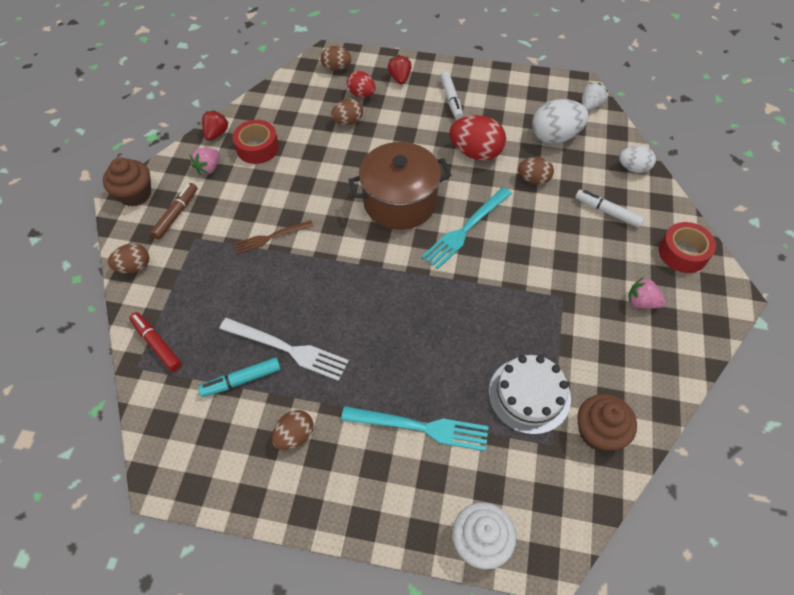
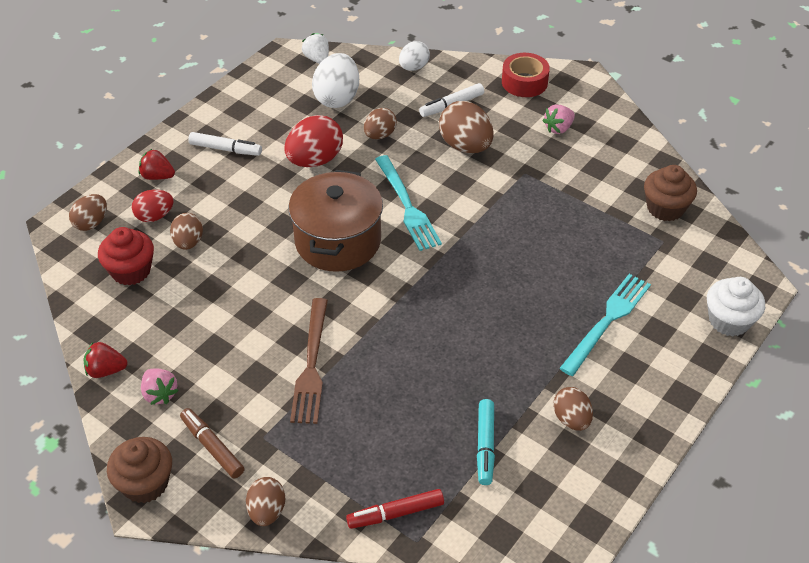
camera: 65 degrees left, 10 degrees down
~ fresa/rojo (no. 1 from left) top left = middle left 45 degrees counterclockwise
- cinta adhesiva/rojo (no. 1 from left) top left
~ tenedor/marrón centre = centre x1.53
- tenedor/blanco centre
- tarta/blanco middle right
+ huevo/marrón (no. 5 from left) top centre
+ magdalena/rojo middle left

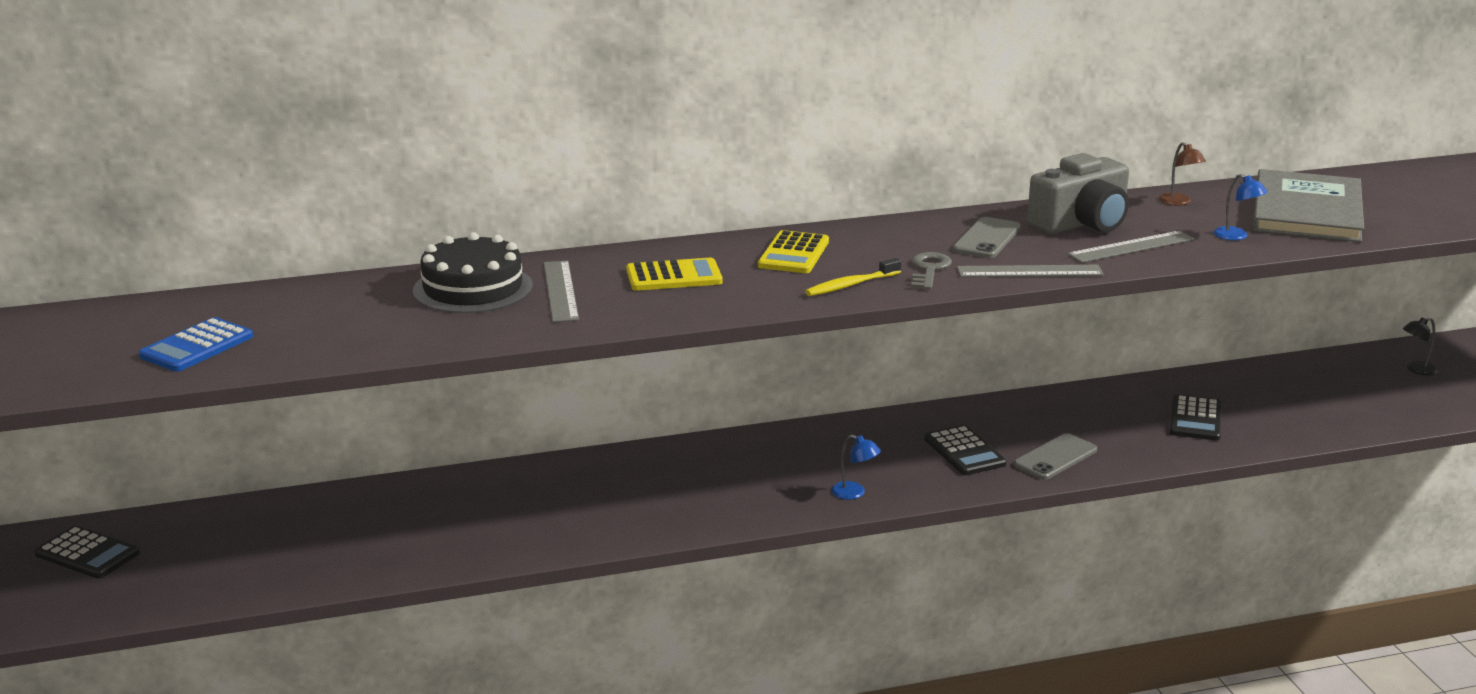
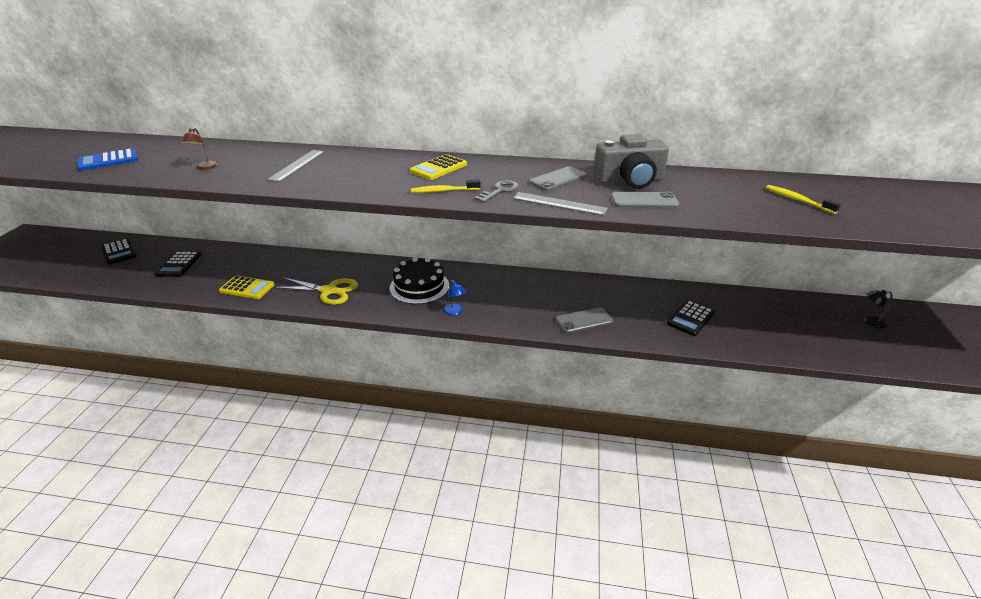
camera: 25 degrees right, 10 degrees up
~ lámpara/marrón top right to top left
~ libro/gris top right to cepillo de dientes/amarillo (no. 2 from left) top right
- lámpara/azul (no. 2 from left) top right
~ regla/gris (no. 3 from left) middle right to móvil/gris (no. 3 from left) top centre
~ tarta/negro middle left to centre
~ calculadora/amarillo (no. 1 from left) centre to middle left
~ calculadora/negro (no. 2 from left) centre to middle left
+ tijeras/amarillo middle left

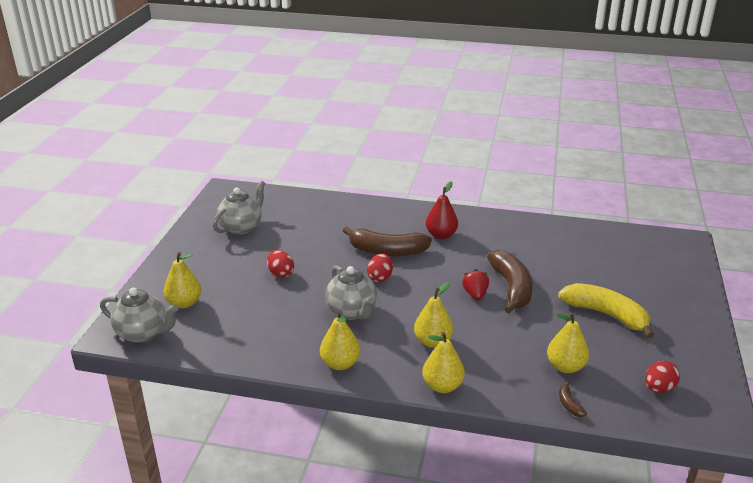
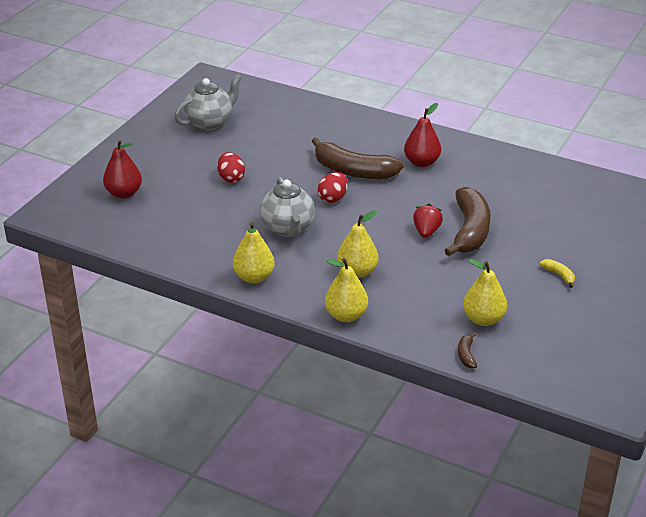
camera: 15 degrees right, 5 degrees up
~ pera/amarillo (no. 1 from left) middle left to pera/rojo (no. 1 from left) top left
~ plátano/amarillo middle right = middle right x0.41
- tetera/gris (no. 1 from left) middle left
- huevo/rojo (no. 3 from left) bottom right

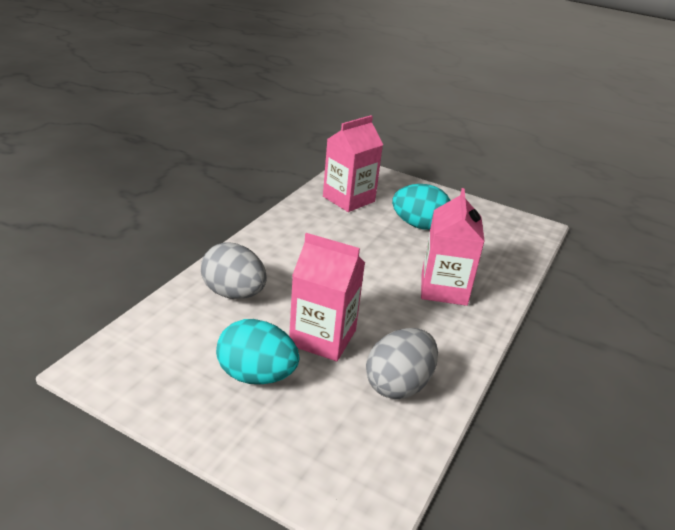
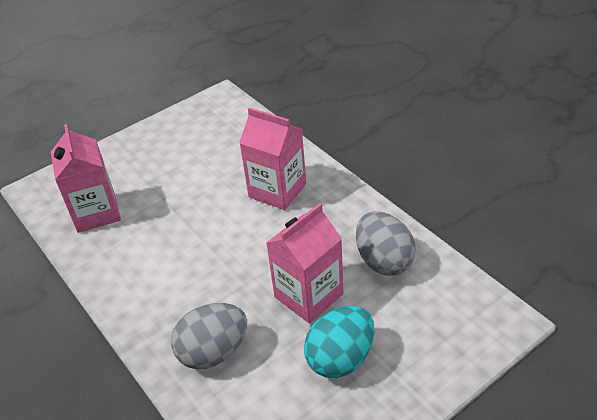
camera: 60 degrees left, 10 degrees up
- huevo/turquesa (no. 2 from left) centre

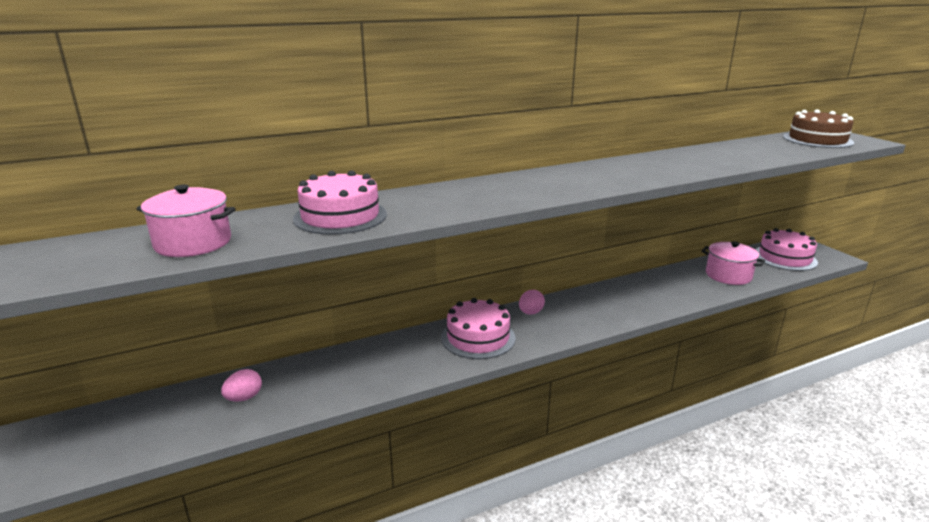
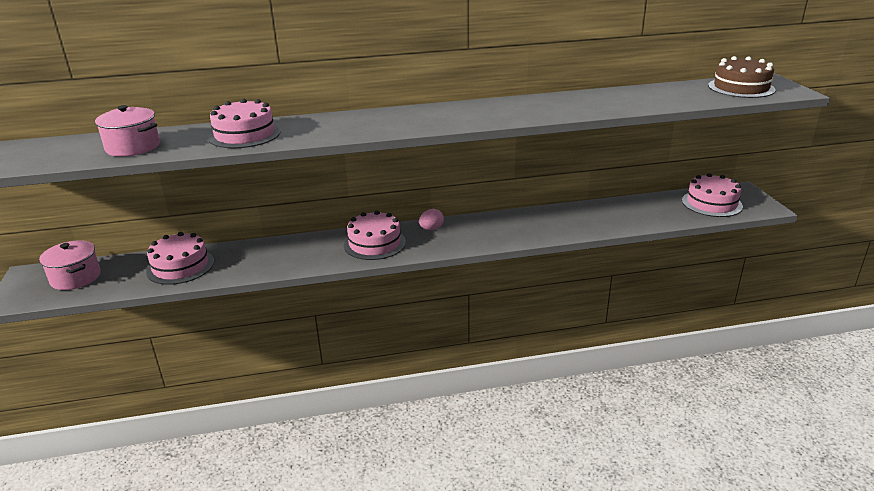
camera: 15 degrees right, 5 degrees up
~ olla/rosa (no. 2 from left in the first image) middle right to olla/rosa (no. 1 from left) middle left
~ huevo/rosa (no. 1 from left) bottom left to tarta/rosa (no. 1 from left) middle left

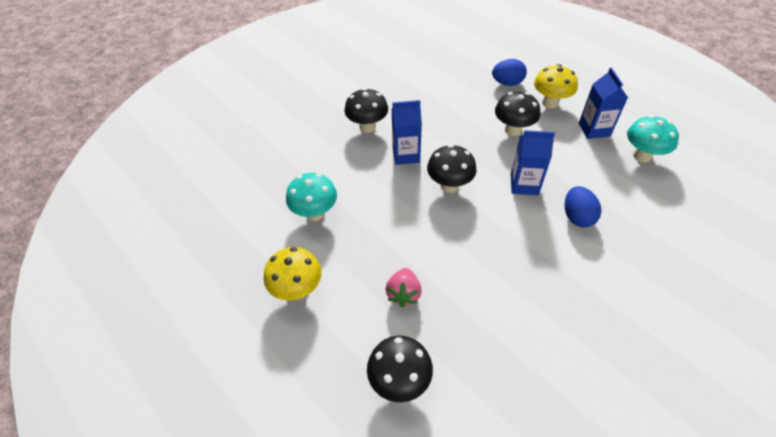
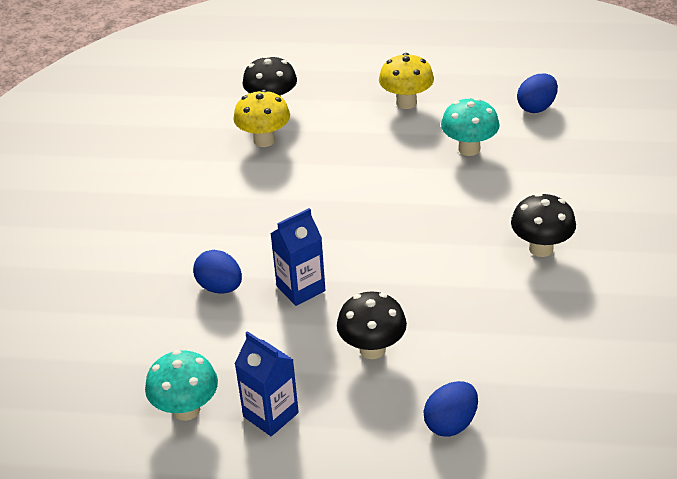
camera: 140 degrees right, 10 degrees down
~ seta/amarillo (no. 2 from left in the first image) top right to seta/amarillo (no. 1 from left) top centre
- cartón de leche/azul (no. 1 from left) top centre
- seta/negro (no. 3 from left) centre
- fresa/rosa centre
+ huevo/azul (no. 3 from left) top right

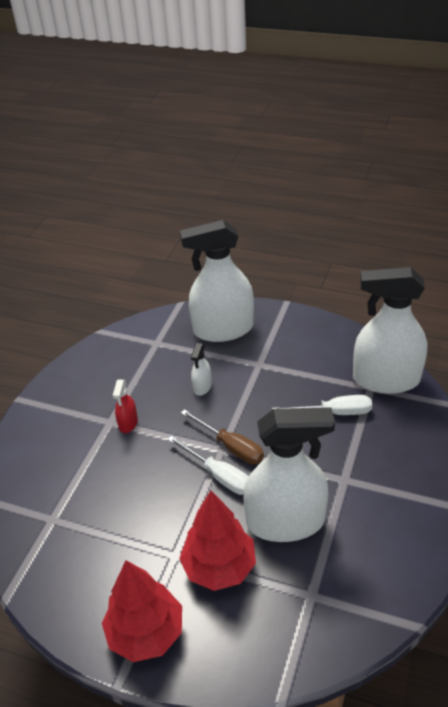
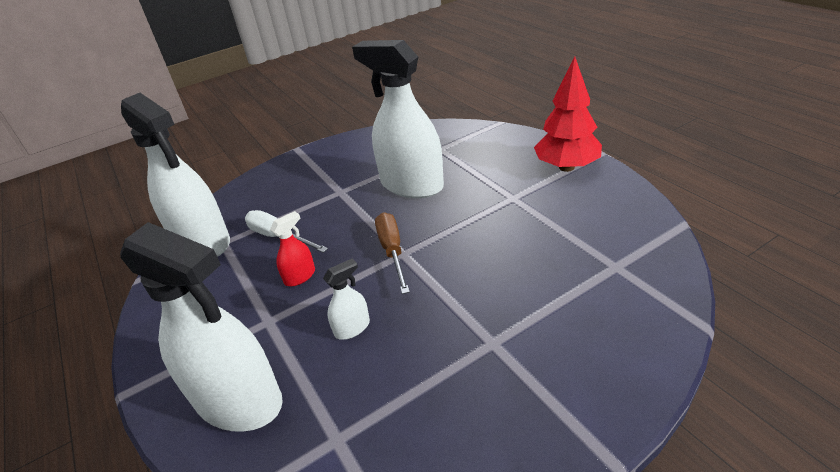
camera: 140 degrees left, 5 degrees down
~ pulverizador/rojo middle left to centre
- destornillador/blanco (no. 1 from left) centre
- árbol/rojo (no. 2 from left) bottom centre

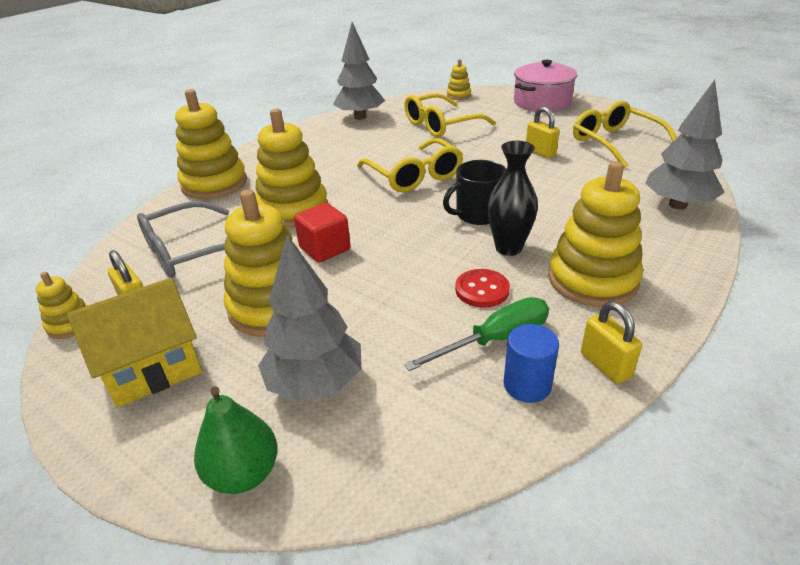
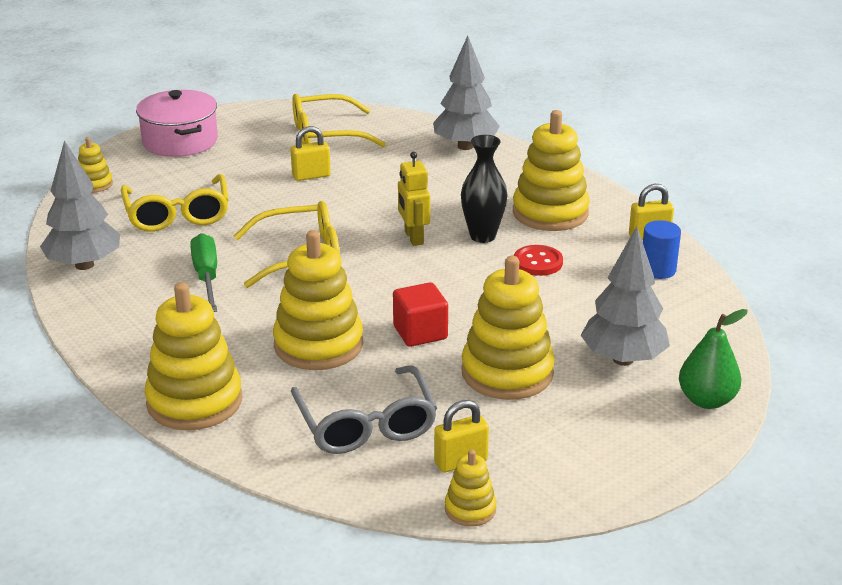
camera: 75 degrees left, 5 degrees down
~ taza/negro centre to robot/amarillo centre
- casa/amarillo middle left
~ destornillador/verde centre to middle left

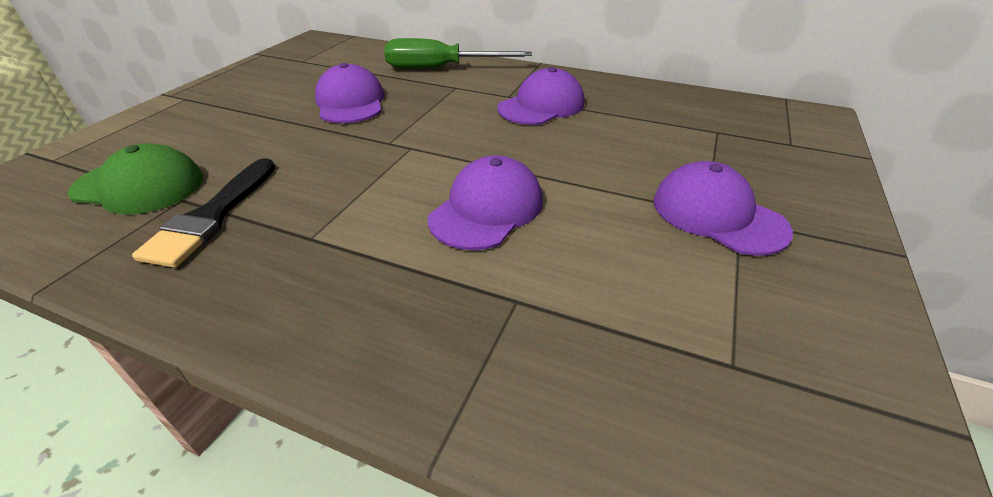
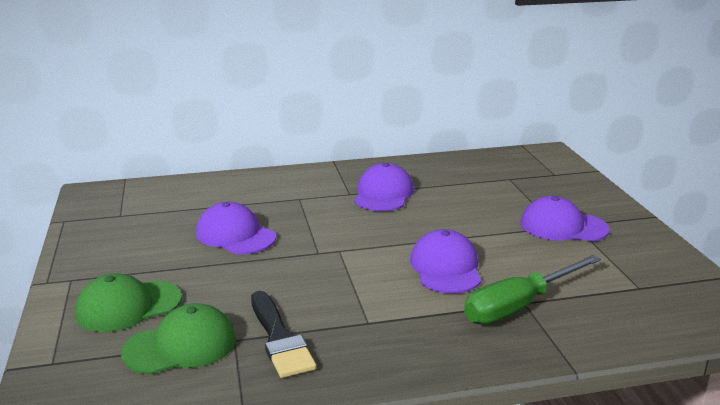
camera: 35 degrees left, 15 degrees down
~ destornillador/verde top centre to bottom right
+ gorra/verde (no. 1 from left) bottom left

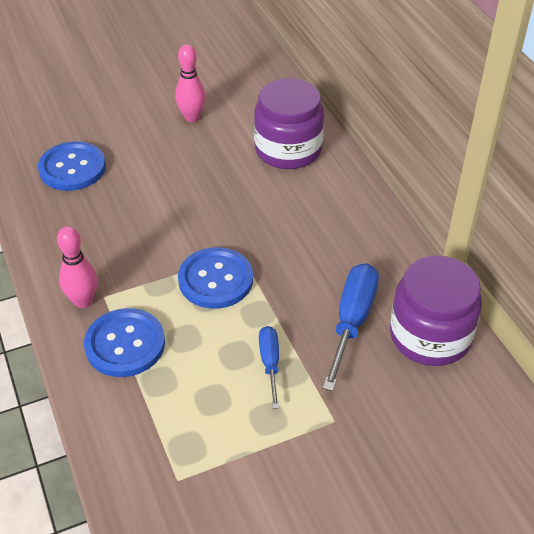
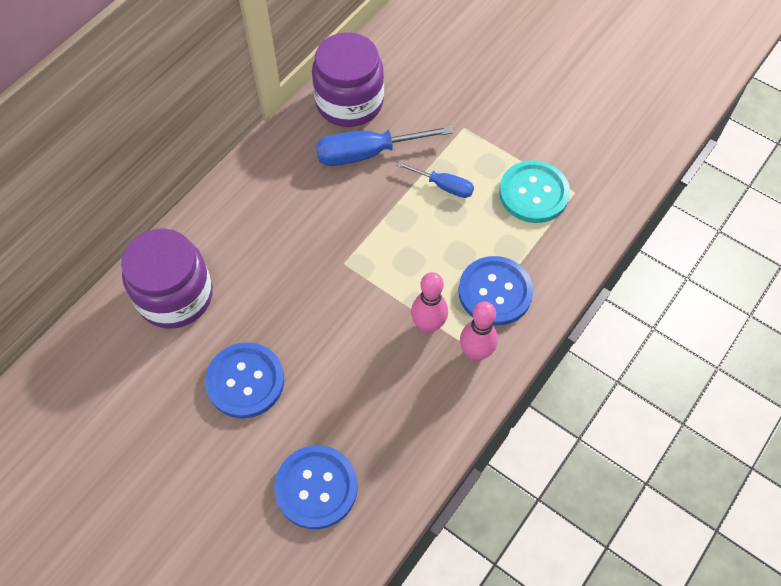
camera: 120 degrees left, 15 degrees up
~ bolo/rosa (no. 2 from left in the first image) top centre to bolo/rosa (no. 1 from left) centre
~ botón/azul (no. 3 from left in the first image) centre to botón/azul (no. 1 from left) middle left
~ destornillador/azul (no. 1 from left in the first image) bottom centre = top centre 120 degrees counterclockwise
+ botón/turquesa top right

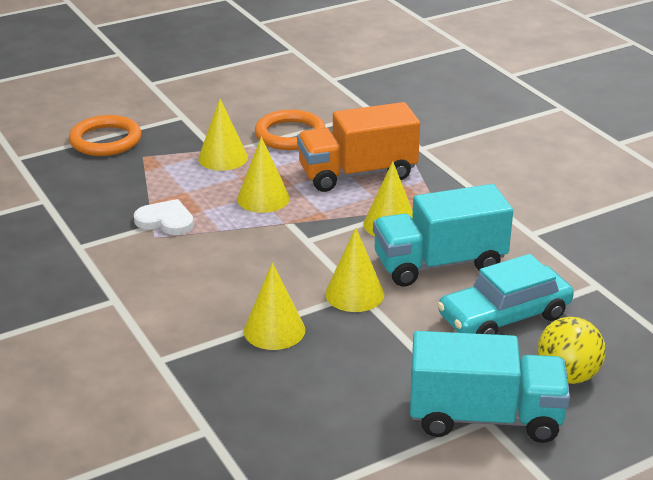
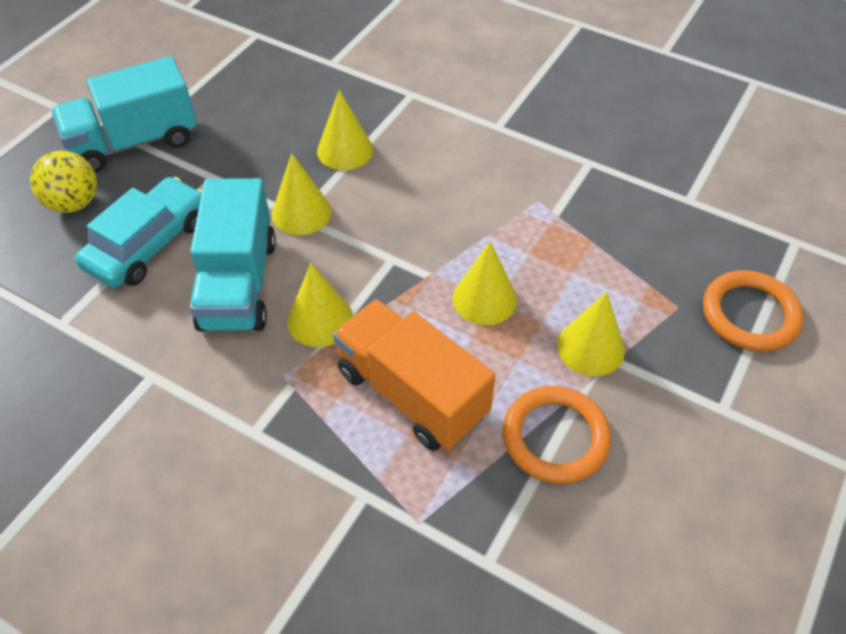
camera: 150 degrees right, 20 degrees up
~ camión/naranja top centre = centre 90 degrees counterclockwise
~ camión/turquesa (no. 1 from left in the first image) middle right = middle left 135 degrees clockwise
- corazón/blanco middle left

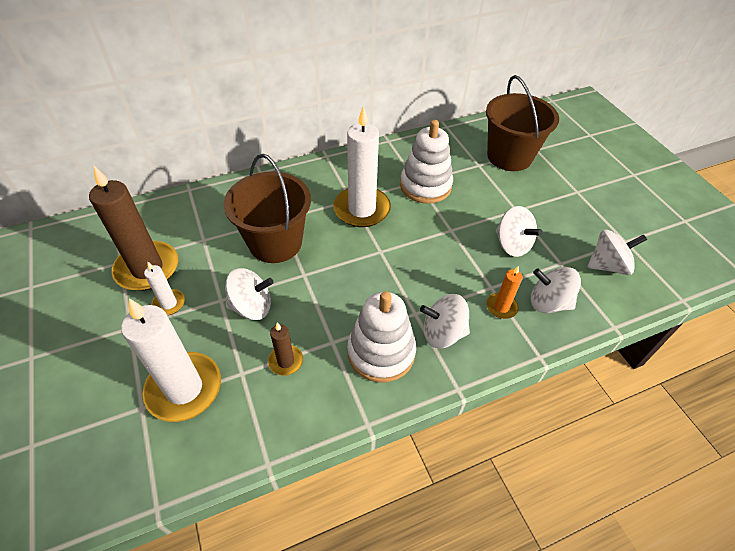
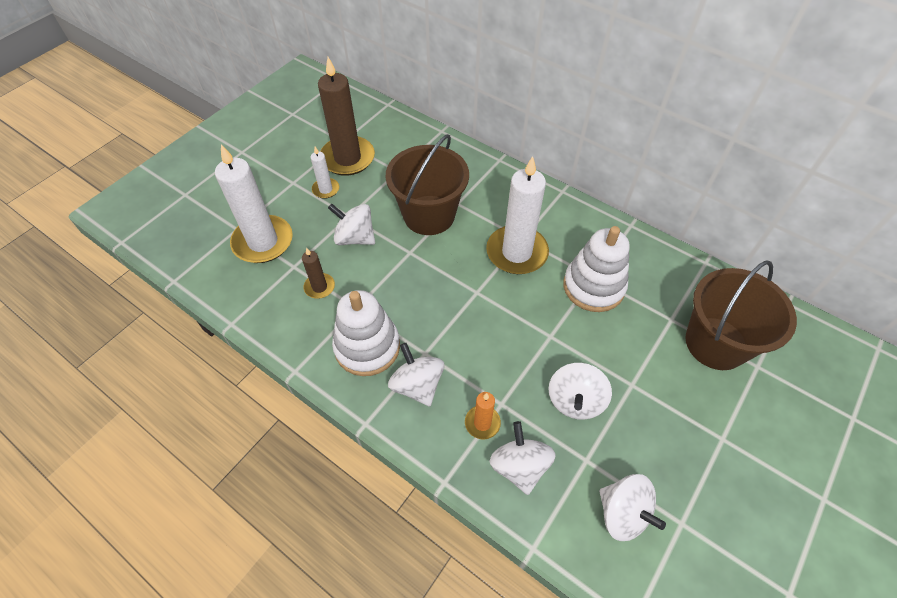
camera: 60 degrees right, 5 degrees up
~ peonza/blanco (no. 1 from left) centre = centre 150 degrees clockwise

